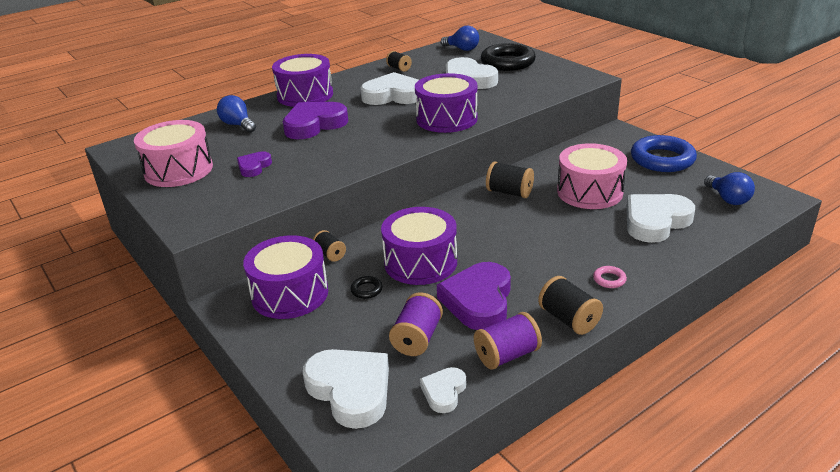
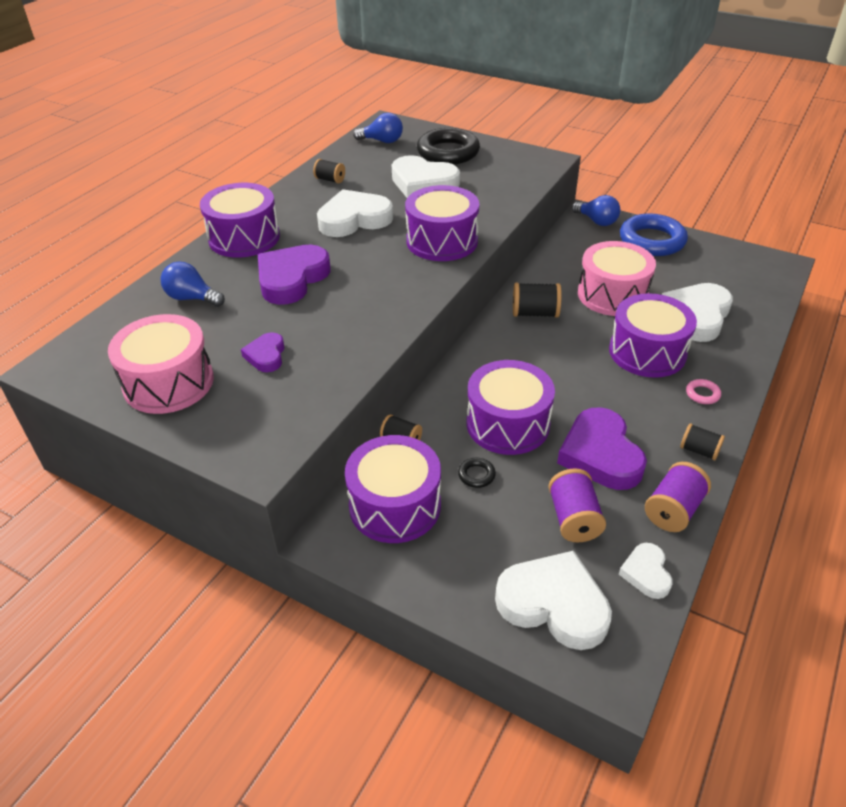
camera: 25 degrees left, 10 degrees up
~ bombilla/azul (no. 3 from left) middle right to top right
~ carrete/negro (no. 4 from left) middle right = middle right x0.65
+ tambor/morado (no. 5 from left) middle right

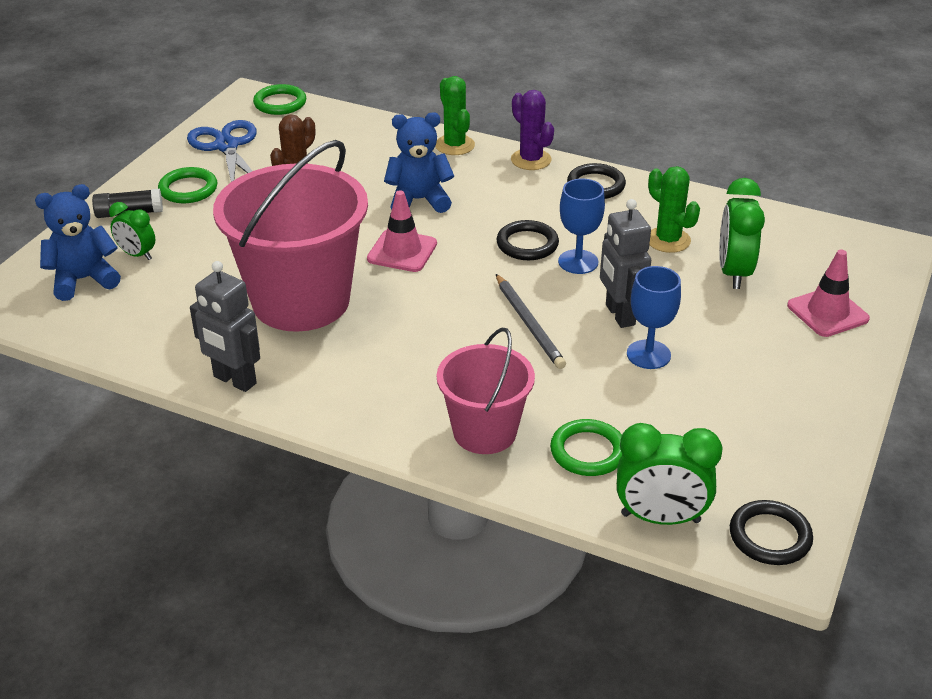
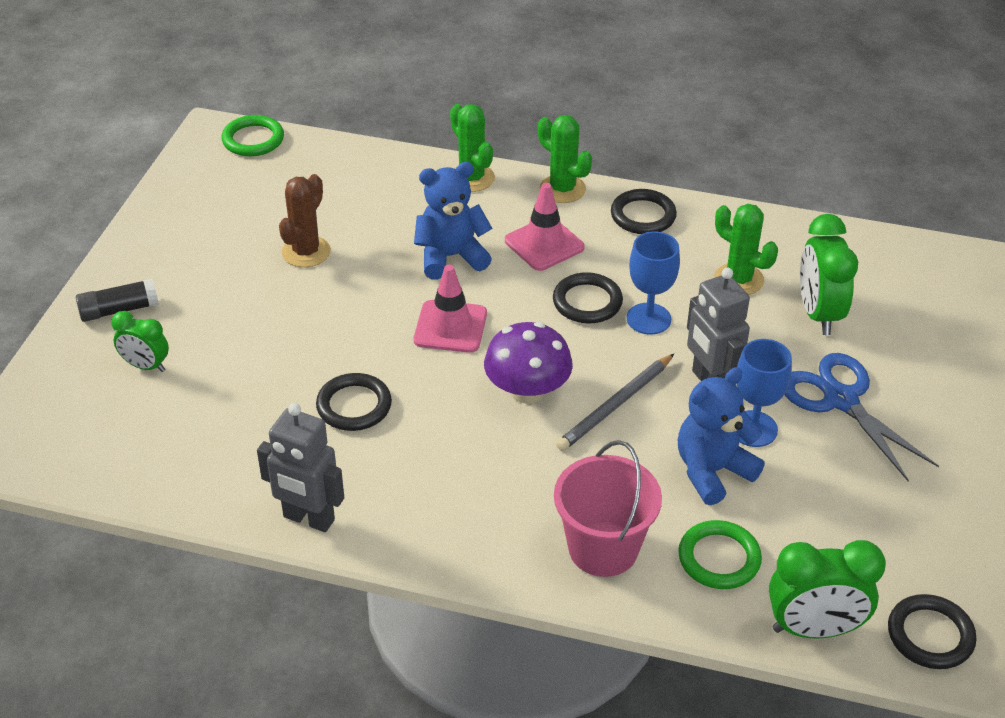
camera: 10 degrees left, 5 degrees up
~ cactus/morado top centre to cactus/verde (no. 2 from left) top centre
~ tijeras/azul top left to middle right
~ balde/rosa (no. 1 from left) middle left to anillo/negro (no. 1 from left) centre
- anillo/verde (no. 1 from left) top left
~ osito/azul (no. 1 from left in the first image) middle left to osito/azul (no. 2 from left) middle right
~ cono de tráfico/rosa (no. 2 from left) middle right to top centre
~ lápiz/gris centre = centre 75 degrees clockwise
+ seta/morado centre

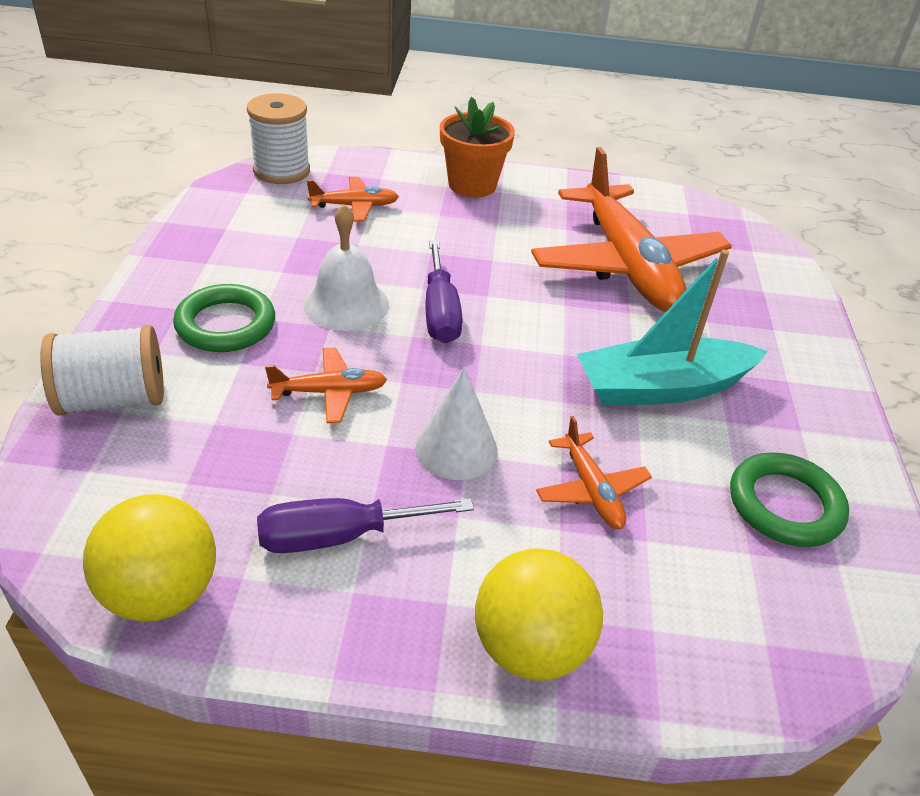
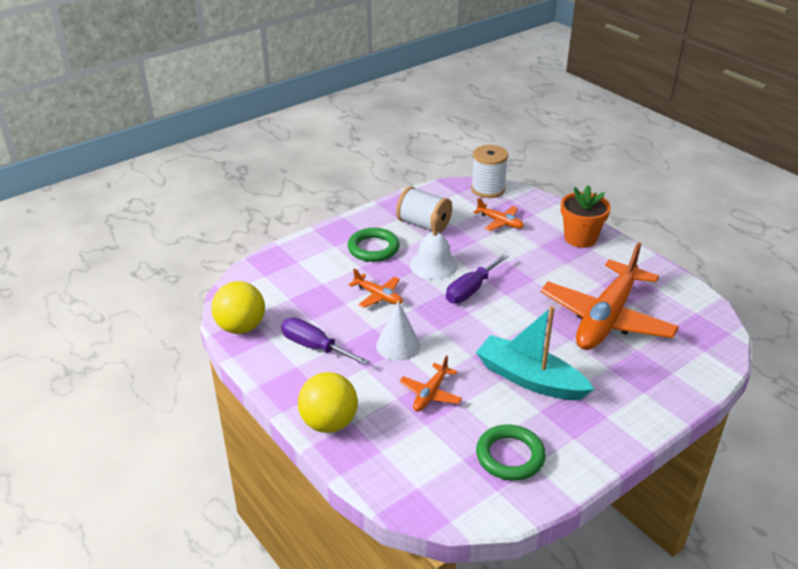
camera: 50 degrees right, 5 degrees down
~ carrete/blanco (no. 1 from left) middle left to centre

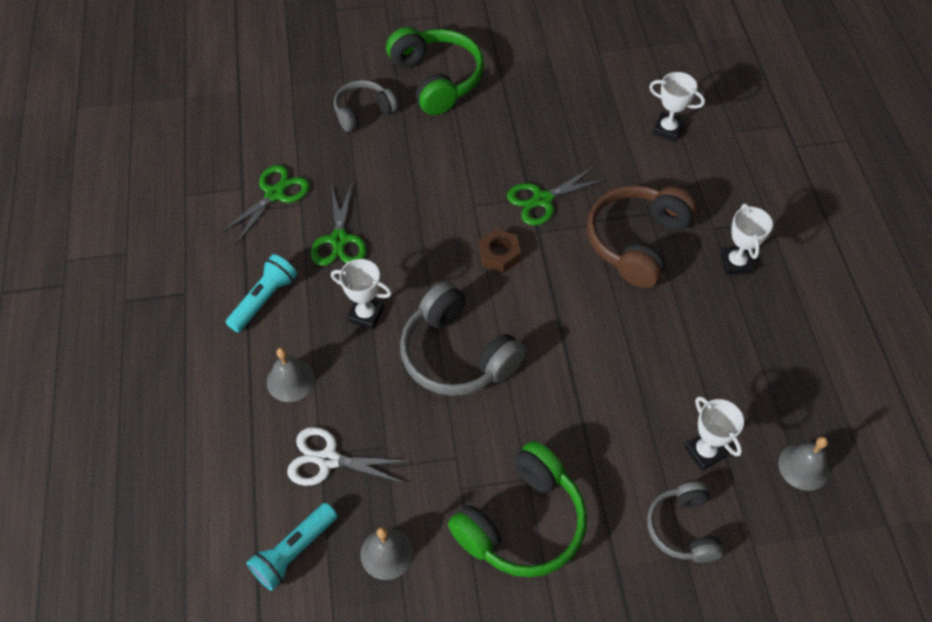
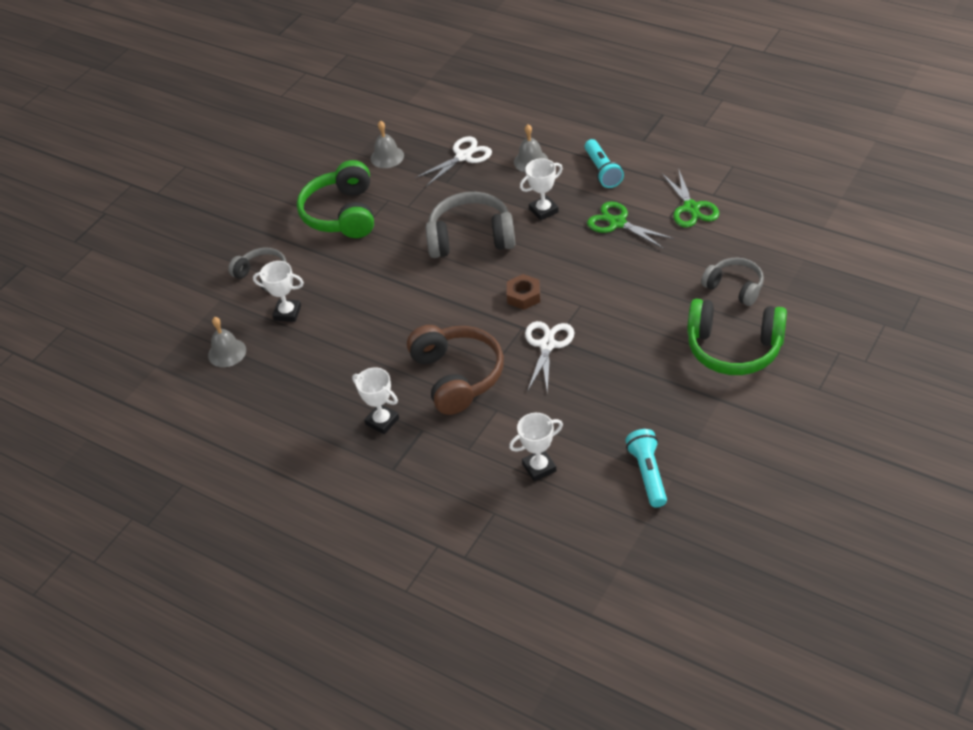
camera: 135 degrees right, 10 degrees down
~ auriculares/gris (no. 1 from left in the first image) top centre = middle right 60 degrees counterclockwise
~ tijeras/verde (no. 3 from left) top centre to tijeras/blanco (no. 2 from left) centre
~ lámpara de mano/turquesa (no. 2 from left) bottom left to centre

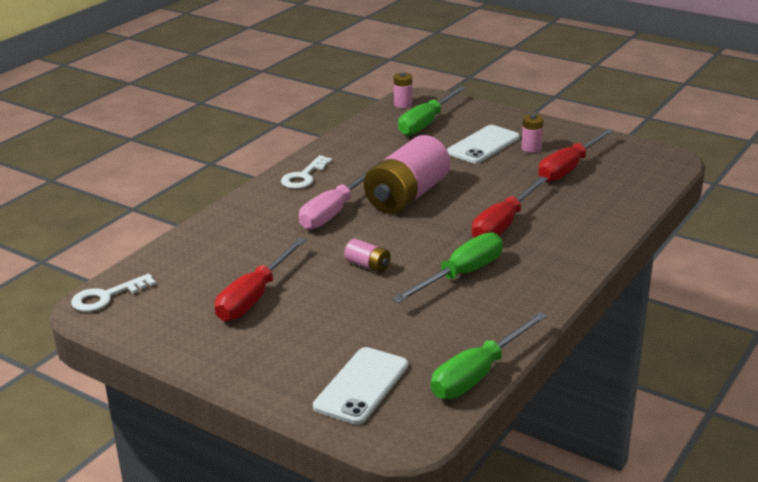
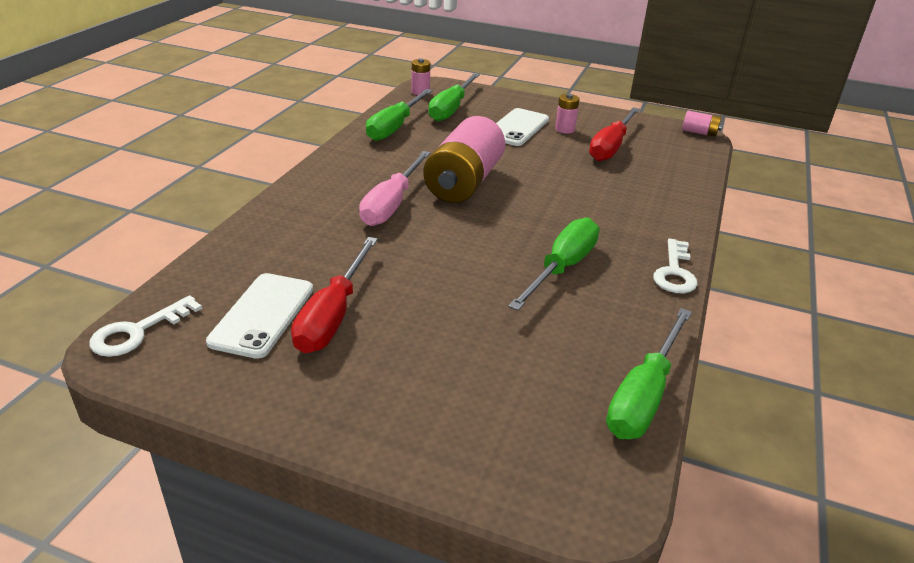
camera: 15 degrees left, 5 degrees up
~ llave/blanco (no. 2 from left) centre to middle right
- destornillador/rojo (no. 2 from left) middle right
~ pila/rosa (no. 1 from left in the first image) centre to pila/rosa (no. 4 from left) top right
~ móvil/blanco (no. 1 from left) bottom centre to middle left
+ destornillador/verde (no. 1 from left) top centre

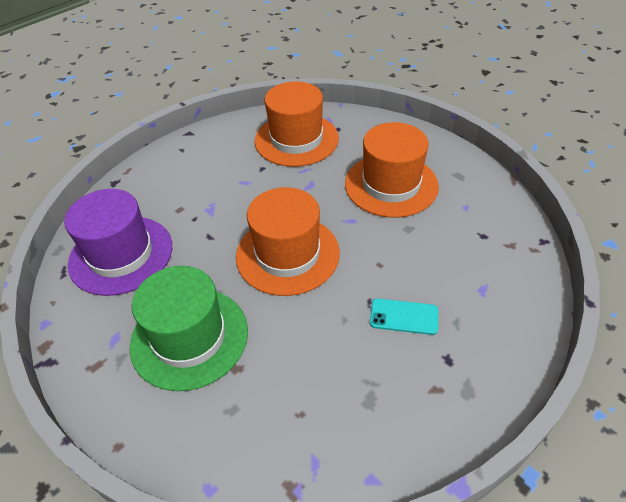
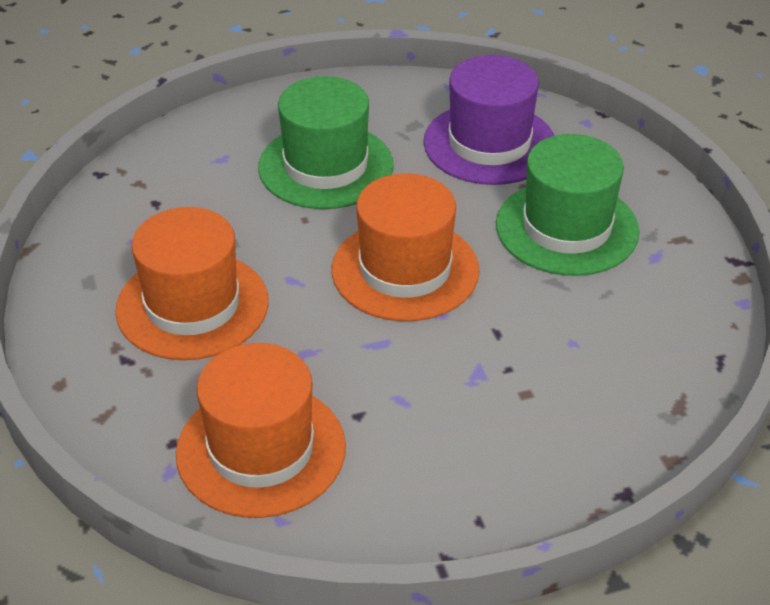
camera: 155 degrees left, 5 degrees down
~ sombrero/morado middle left to top centre
~ móvil/turquesa centre to sombrero/verde (no. 1 from left) top centre

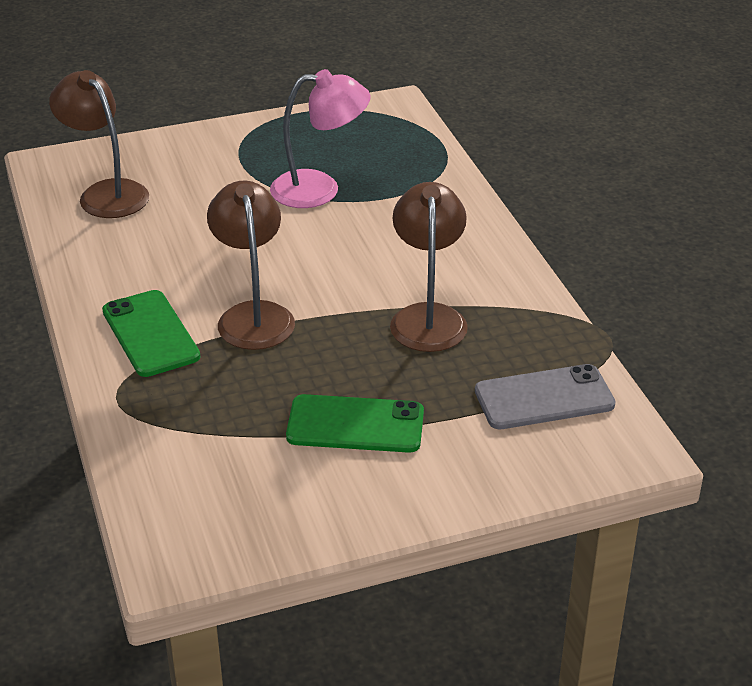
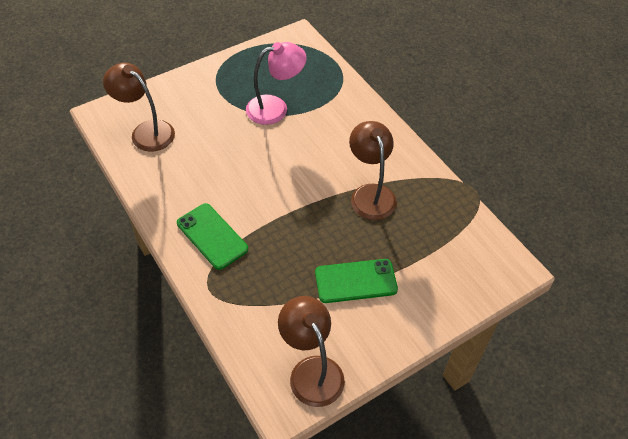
camera: 15 degrees left, 15 degrees up
~ lámpara/marrón (no. 2 from left) centre to bottom centre
- móvil/gris middle right

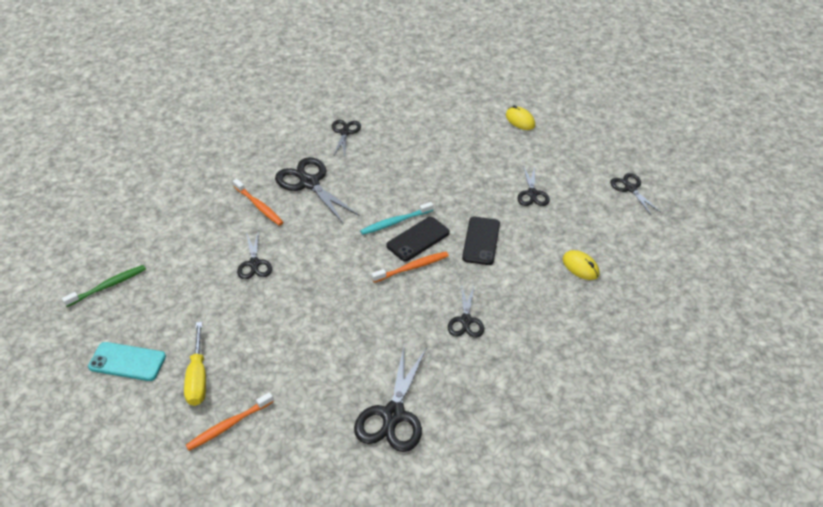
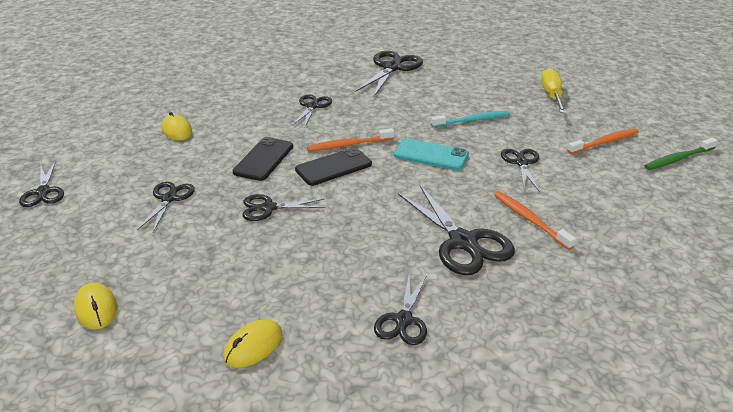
camera: 170 degrees left, 10 degrees down
~ cepillo de dientes/turquesa centre to top centre
~ móvil/turquesa bottom left to centre
~ cepillo de dientes/naranja (no. 1 from left in the first image) bottom left to cepillo de dientes/naranja (no. 3 from left) middle right
+ tijeras/negro (no. 3 from left) centre
+ ratón/amarillo (no. 3 from left) bottom centre

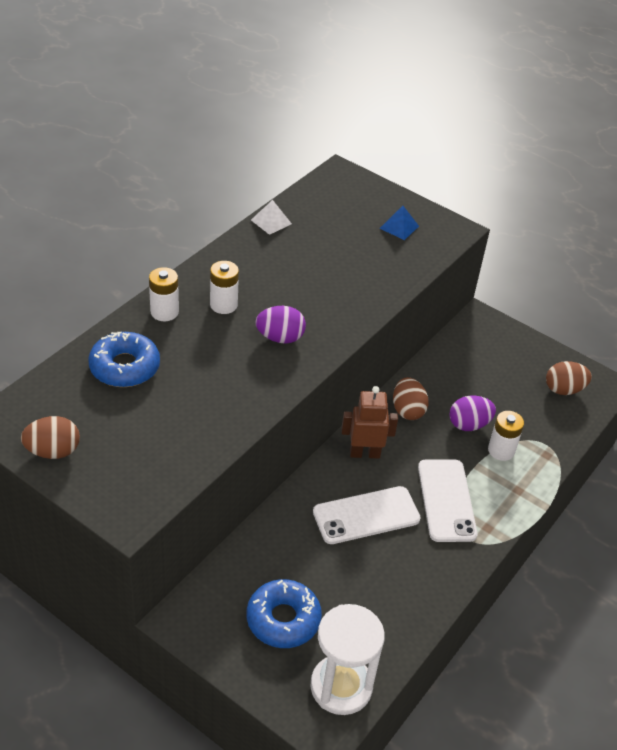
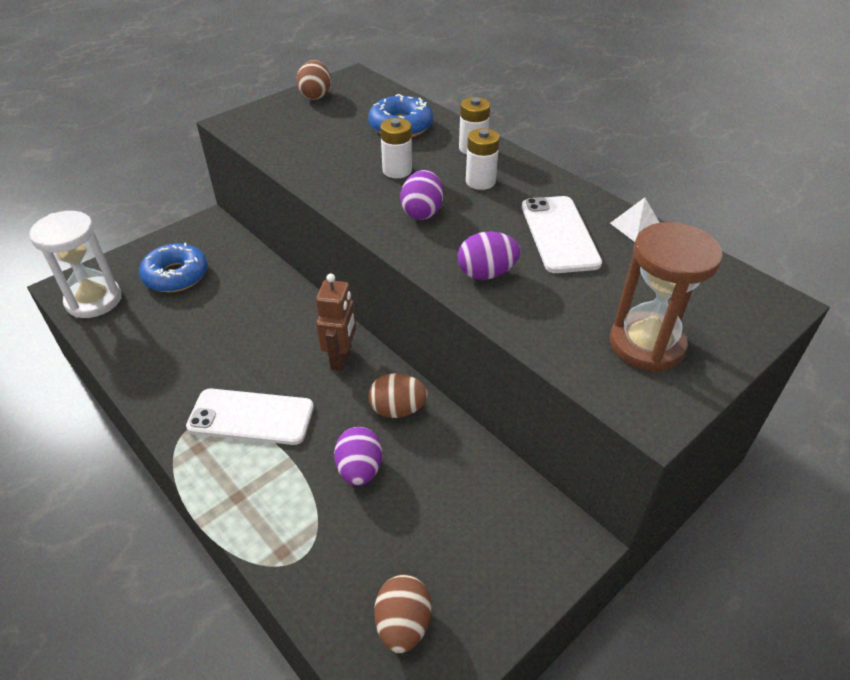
camera: 105 degrees right, 0 degrees up
~ pirámide/azul top centre to reloj de arena/marrón middle right
~ pila/blanco (no. 3 from left in the first image) middle right to pila/blanco (no. 1 from left) top centre
~ móvil/blanco (no. 1 from left in the first image) bottom centre to móvil/blanco (no. 2 from left) centre
+ huevo/morado (no. 3 from left) centre

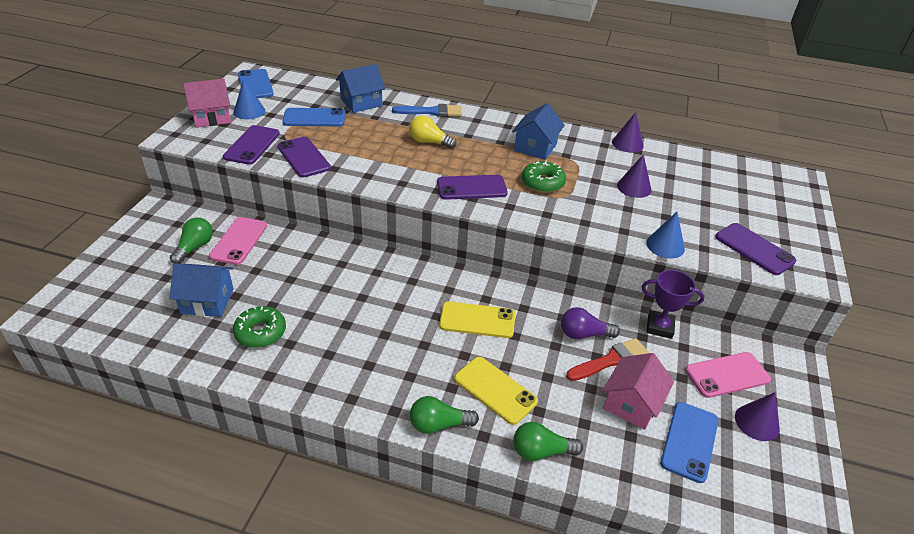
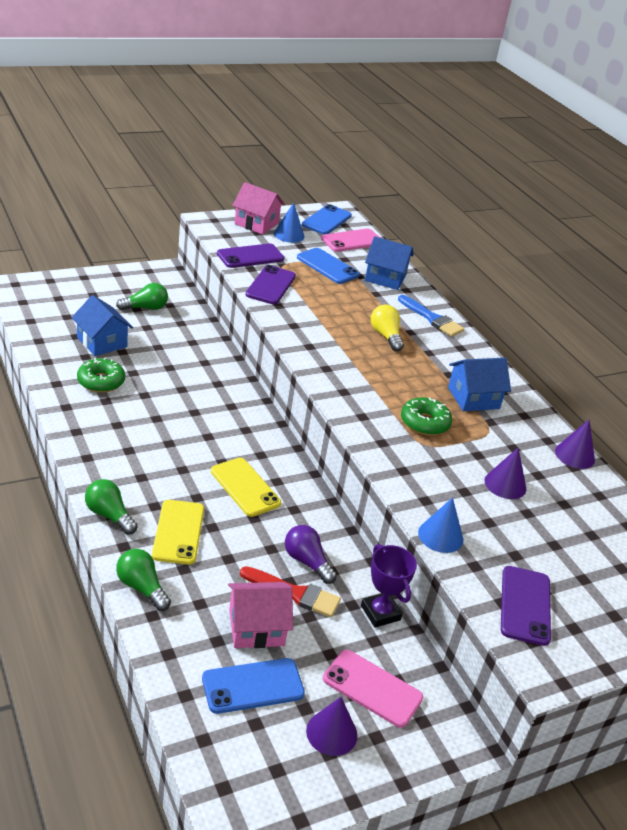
camera: 45 degrees right, 5 degrees down
- móvil/morado (no. 3 from left) centre
~ móvil/rosa (no. 1 from left) middle left to top centre

